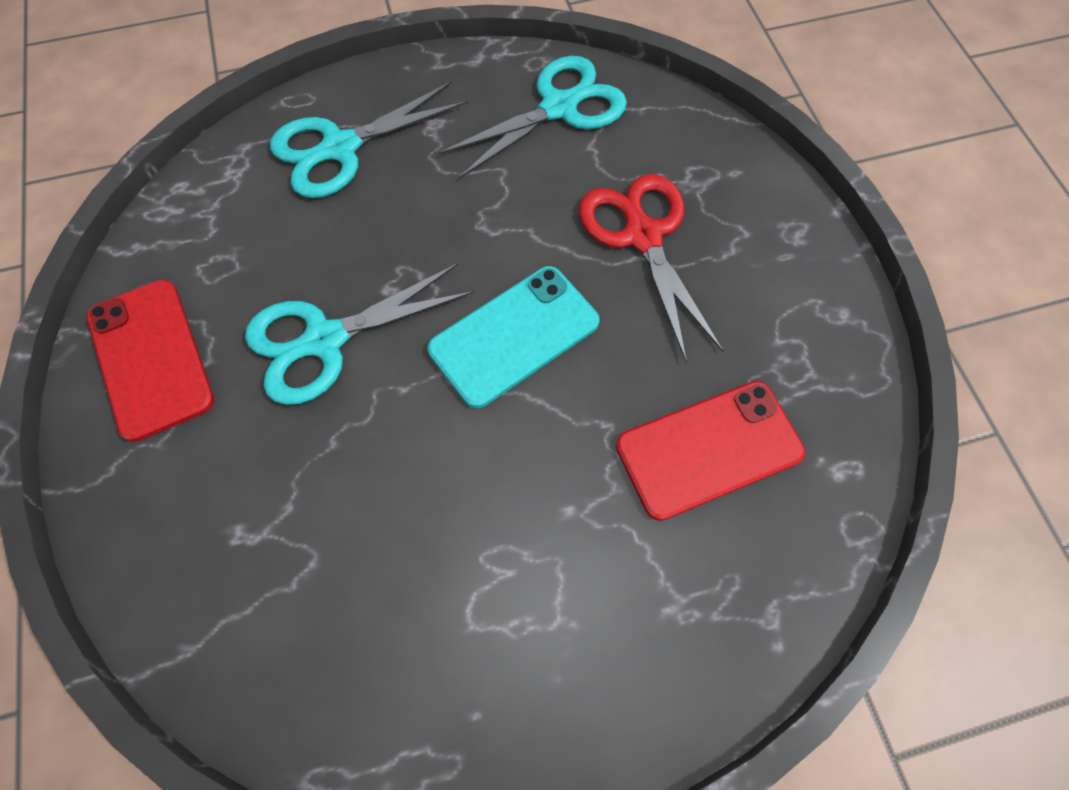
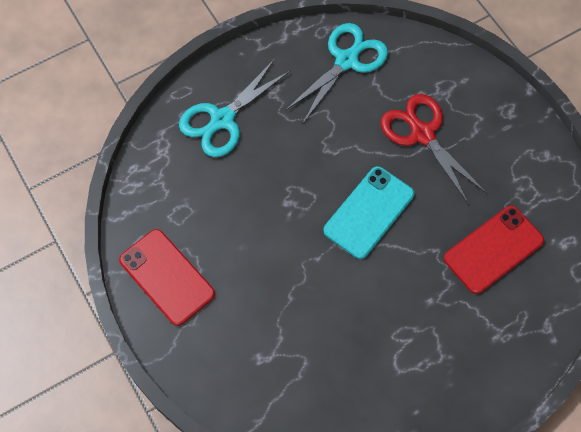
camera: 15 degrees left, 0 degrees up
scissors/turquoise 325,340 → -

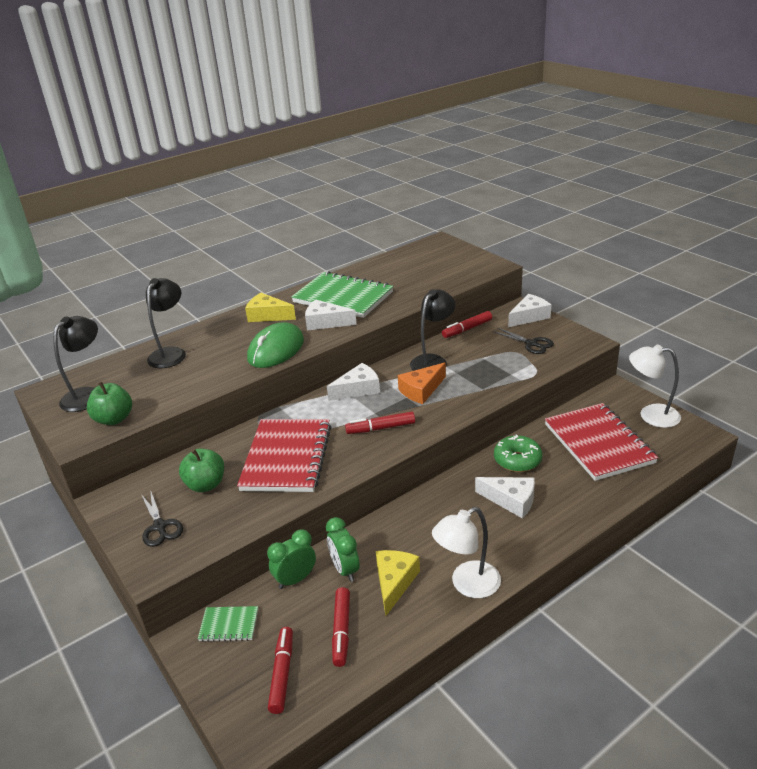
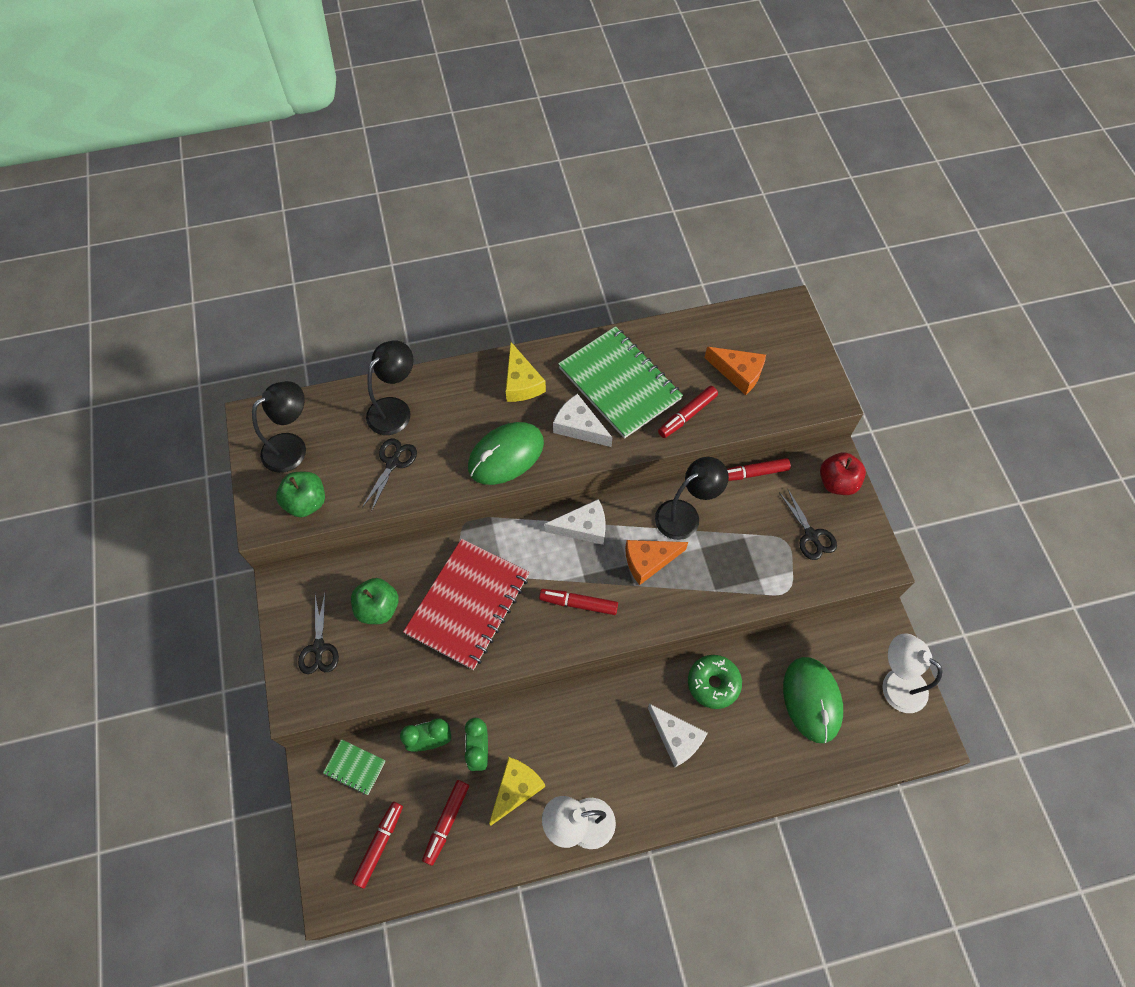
camera: 20 degrees right, 30 degrees up
- → scissors/jet-black 393,463
piece of cheese/golden 267,315 → piece of cheese/golden 521,382, 150 degrees counterclockwise
- → marker/red 687,415
- → piece of cheese/orange 738,373
notebook/red 598,443 → PC mouse/emerald 812,700
piece of cheese/pure white 529,317 → toy apple/red 837,482

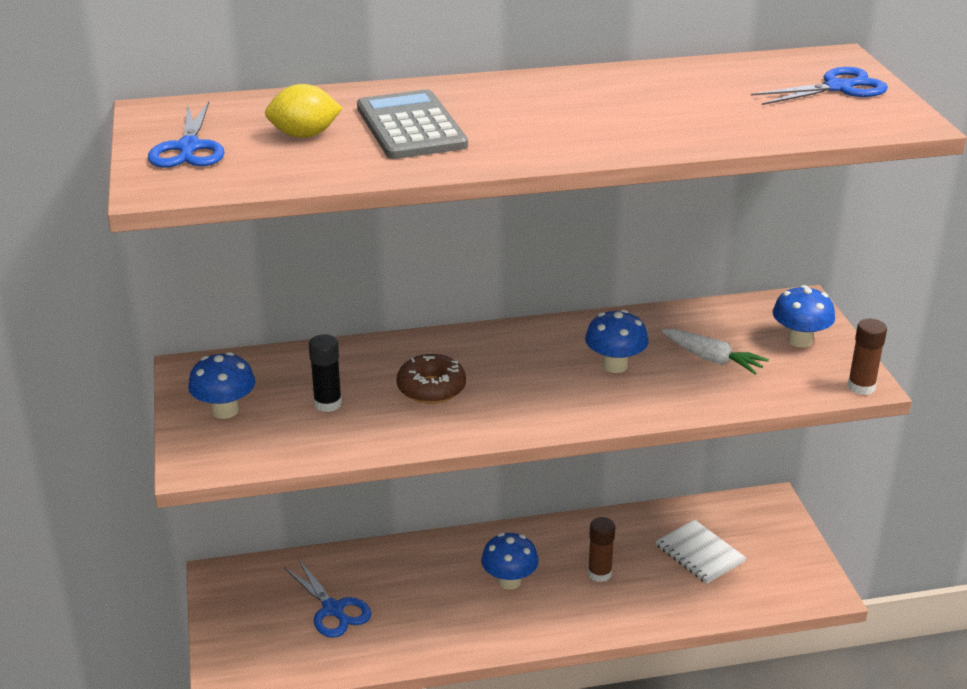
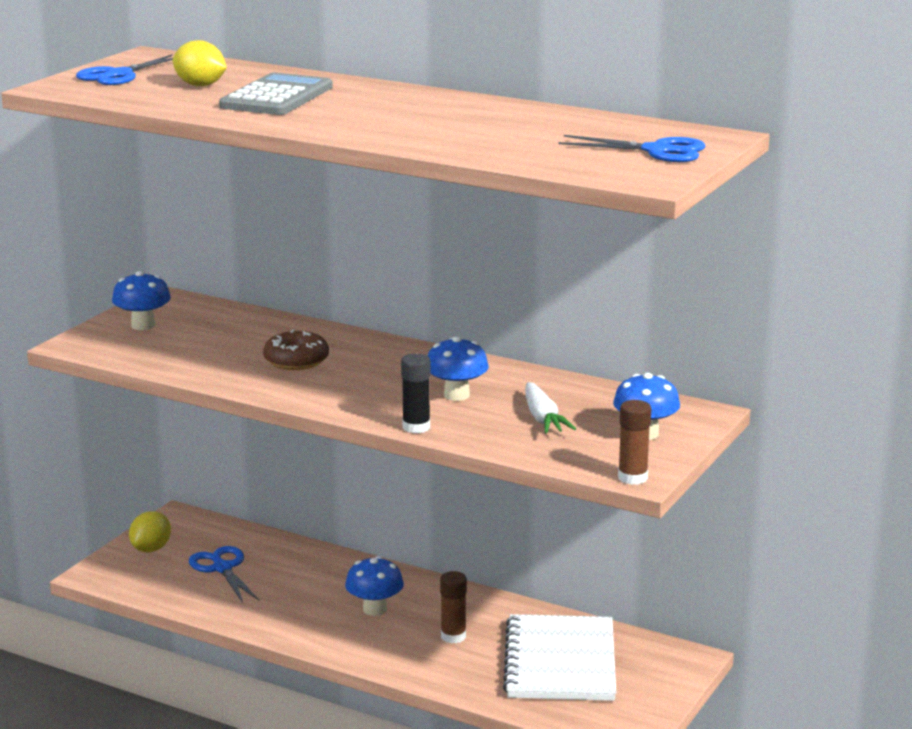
camera: 40 degrees right, 10 degrees down
- → lemon/golden 151,549
scissors/royal blue 333,609 → scissors/royal blue 222,568, 150 degrees clockwise
stick of glue/jet-black 327,404 → stick of glue/jet-black 416,427, moved
notebook/pure white 700,553 → notebook/pure white 560,662, x1.75

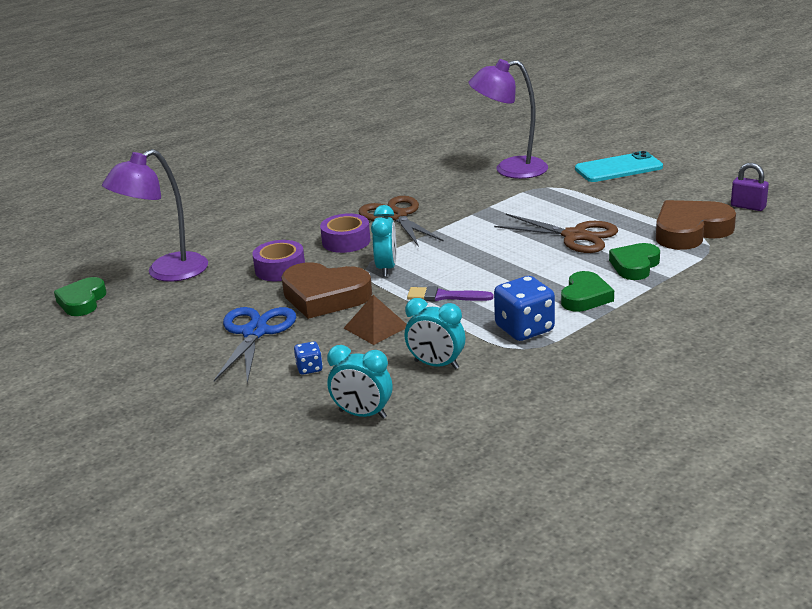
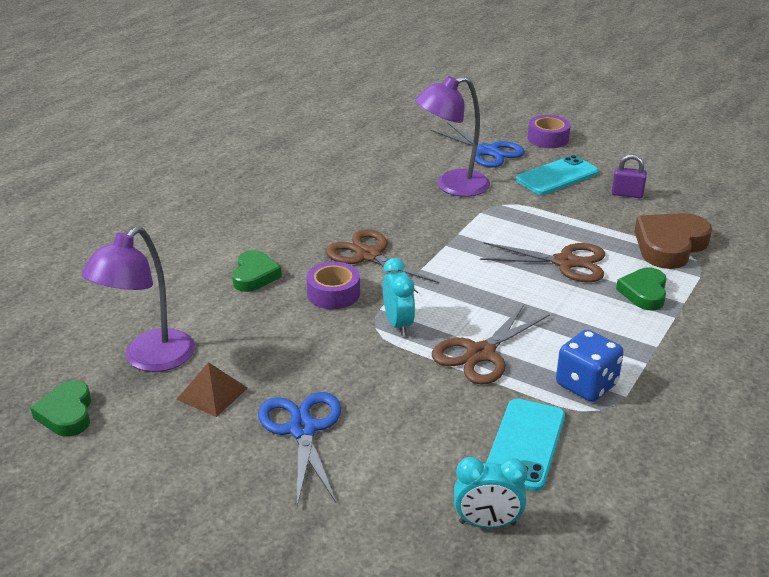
camera: 20 degrees left, 5 degrees up
solid pyramid/brown 376,327 → solid pyramid/brown 212,393, moved
love heart/emerald 585,297 → love heart/emerald 254,275, moved
- → scissors/royal blue 487,151
paintbrush/purple 444,296 → scissors/brown 481,353
bedside clock/turquoise 436,365 → phone/turquoise 525,444
tape/purple 280,269 → tape/purple 548,139, moved
padlock/purple 748,206 → padlock/purple 627,194, moved
love heart/brown 325,296 → -
game die/royal blue 309,368 → -

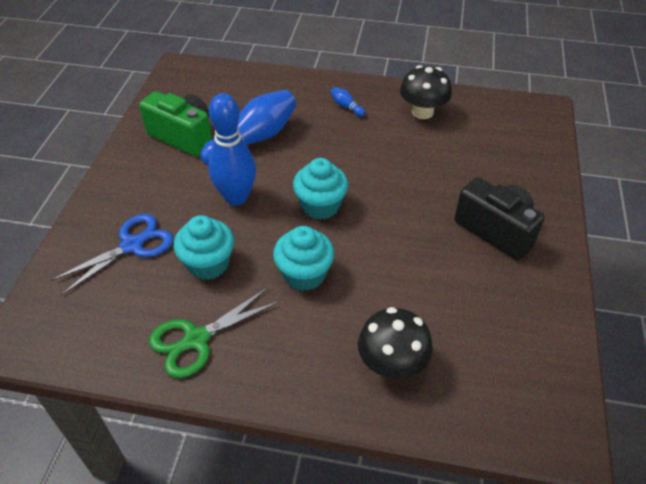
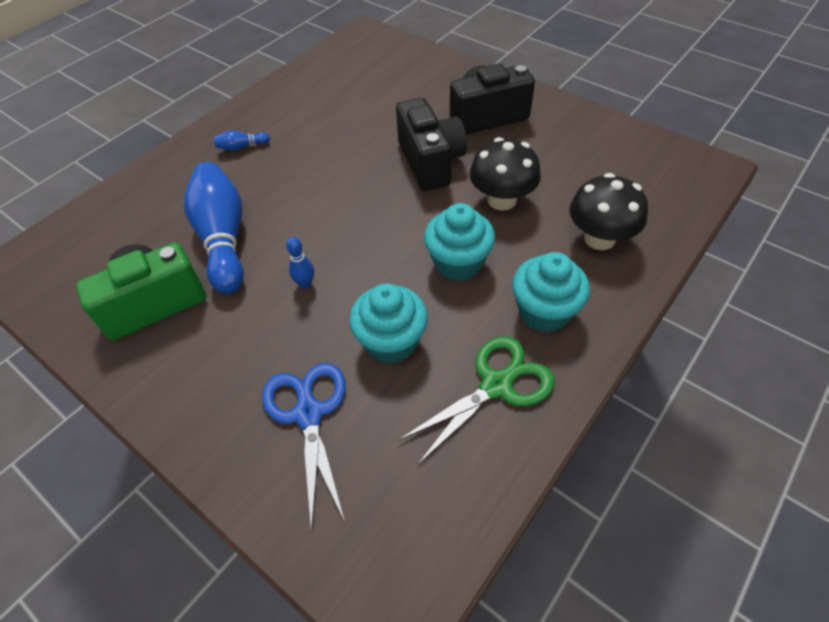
camera: 60 degrees left, 5 degrees up
skittle/royal blue 236,197 → skittle/royal blue 305,284, x0.41
- → camera/jet-black 430,162
scissors/emerald 196,339 → scissors/emerald 496,385, 120 degrees counterclockwise
fungus/jet-black 422,112 → fungus/jet-black 501,200, moved
muffin/turquoise 320,206 → muffin/turquoise 544,311, moved

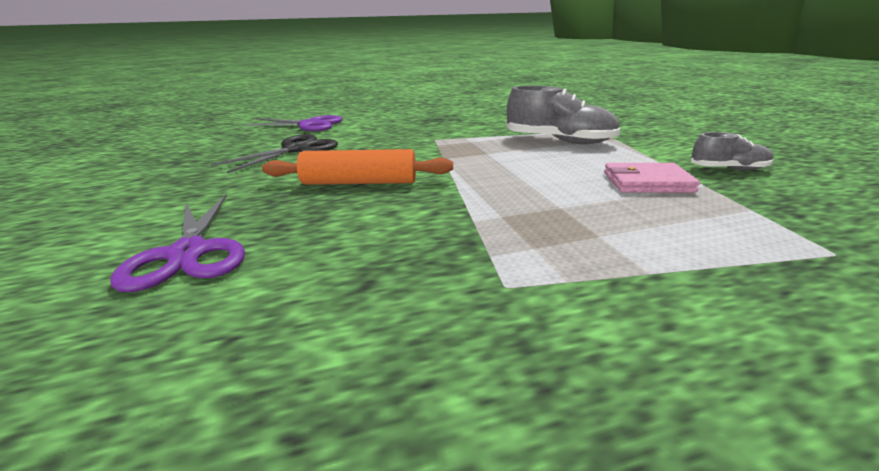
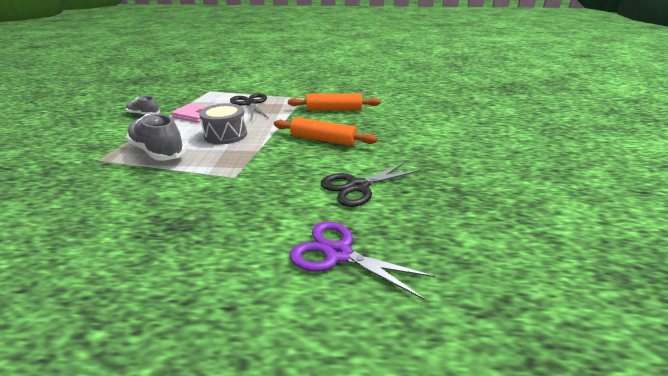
camera: 160 degrees left, 5 degrees up
- → toy drum/grey 226,135
- → scissors/jet-black 250,103
- → rolling pin/orange 334,109
scissors/purple 189,253 → -

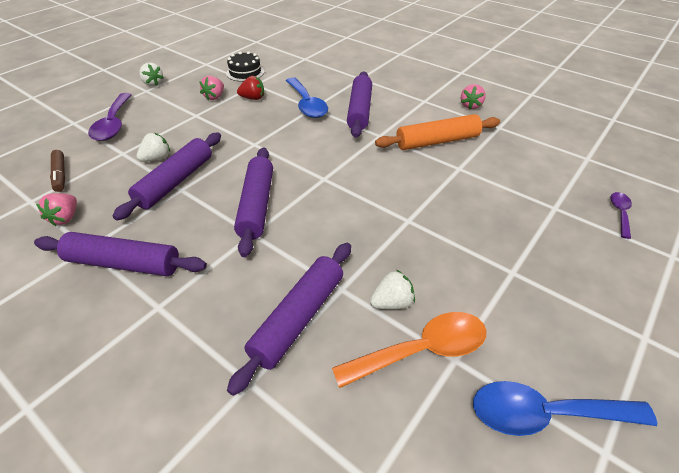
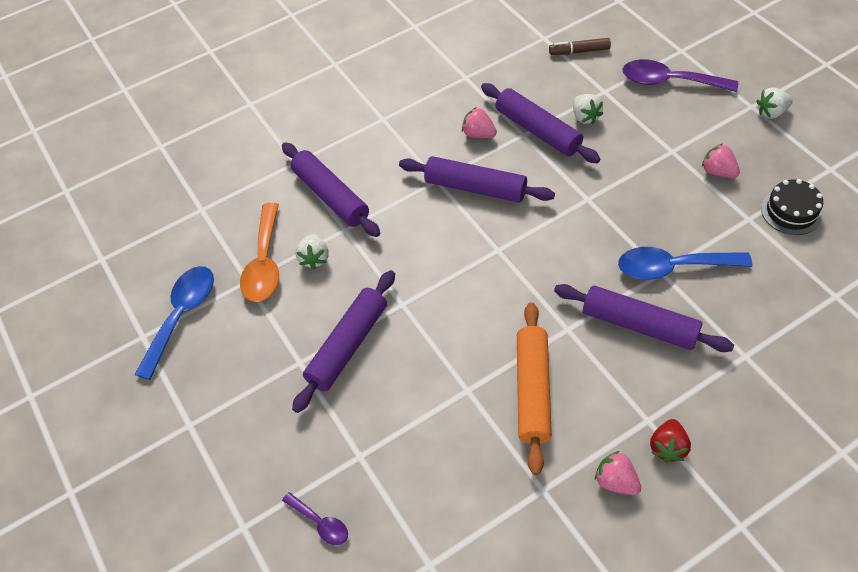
camera: 115 degrees right, 10 degrees up
rolling pin/purple 124,263 → rolling pin/purple 348,346, moved
berry/rosy 65,218 → berry/rosy 478,134, moved
berry/red 253,98 → berry/red 668,447, moved

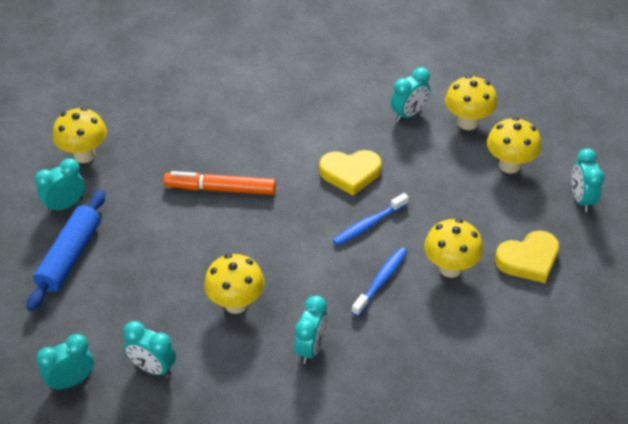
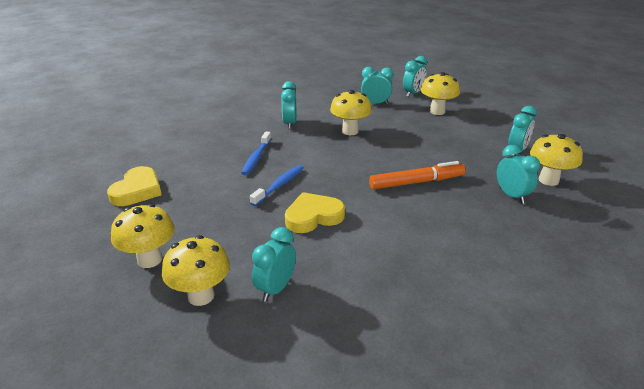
camera: 160 degrees right, 15 degrees down
love heart/golden 528,260 → love heart/golden 137,190, 150 degrees clockwise
fungus/golden 450,268 → fungus/golden 437,111, moved
bedside clock/turquoise 581,199 → bedside clock/turquoise 511,195, moved
rolling pin/royal blue 70,256 → -

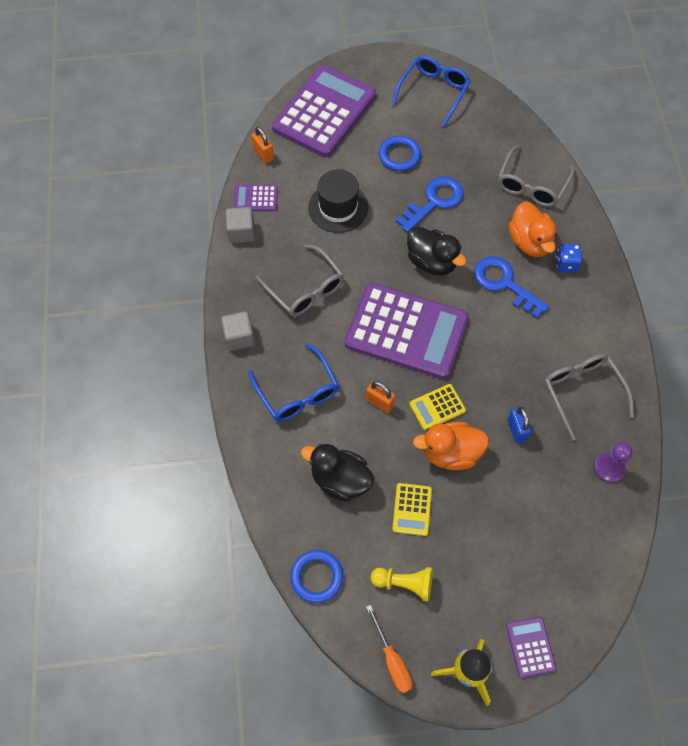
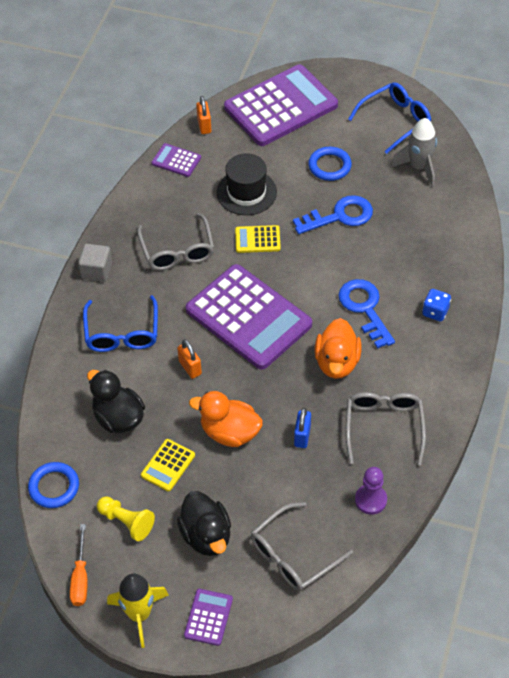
camera: 25 degrees right, 10 degrees down
duck/jet-black 432,262 → duck/jet-black 206,536, moved
adding machine/golden 437,407 → adding machine/golden 257,239, moved
glasses/grey 532,185 → glasses/grey 293,555, moved
duck/orange 529,242 → duck/orange 337,362, moved
- → spaceship/grey 419,167
solid cube/grey 241,232 → -

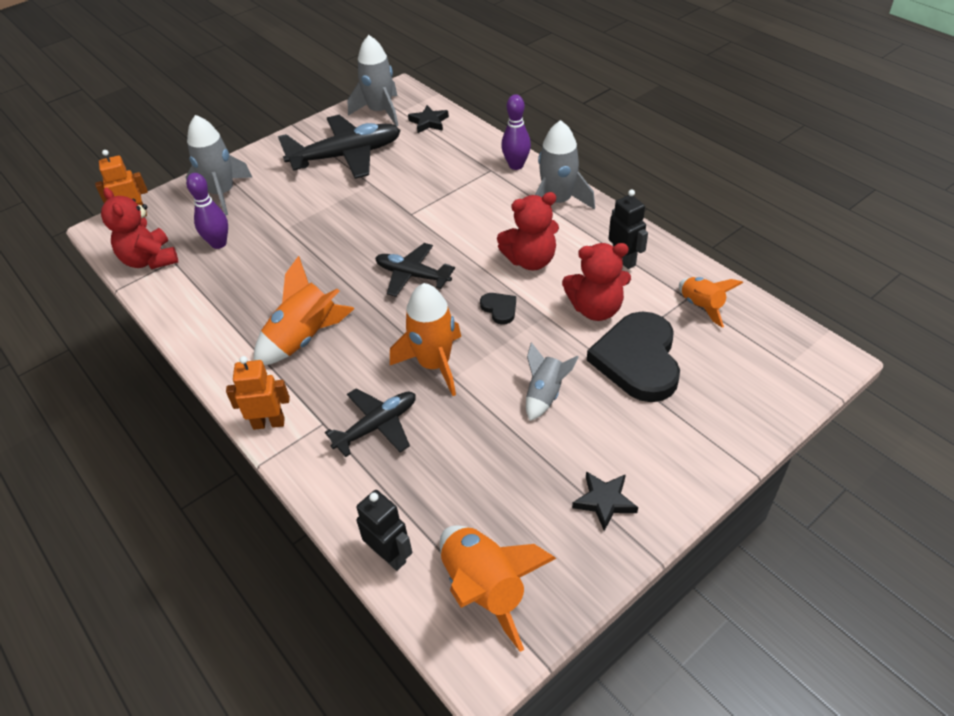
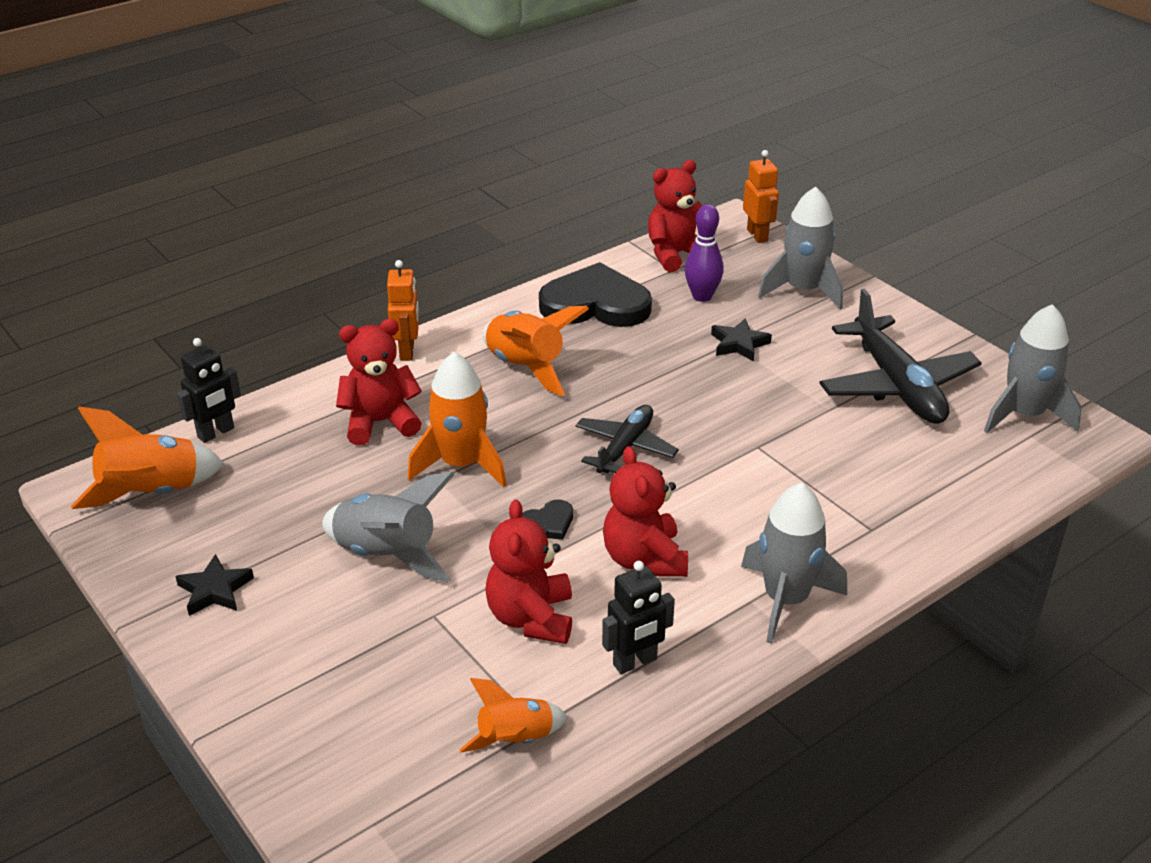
camera: 90 degrees right, 10 degrees down
spaceship/grey 545,394 → spaceship/grey 387,554, x1.61
aeroplane/jet-black 377,426 → teddy/red 380,422
love heart/jet-black 638,360 → love heart/jet-black 595,304, moved
star shape/jet-black 429,122 → star shape/jet-black 739,344, moved
skittle/purple 516,165 → -

